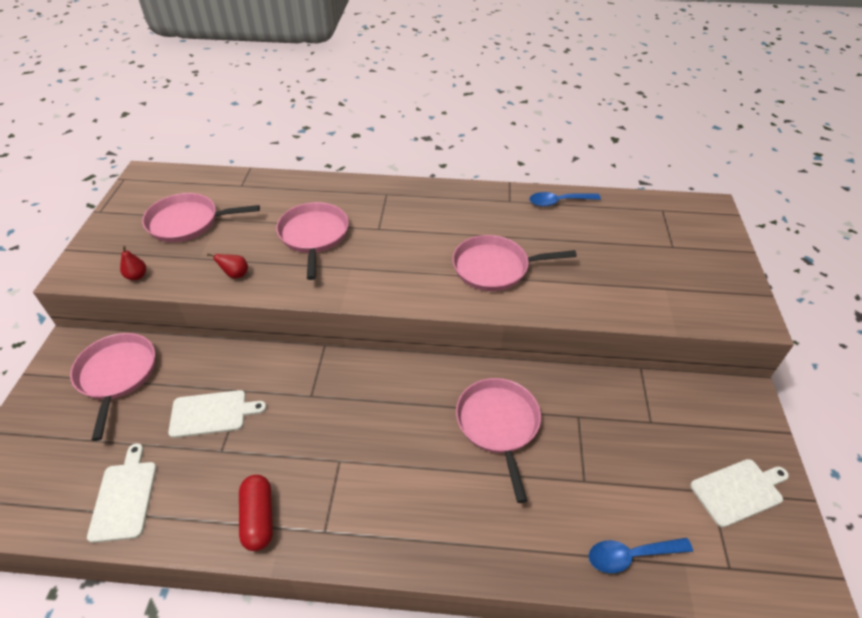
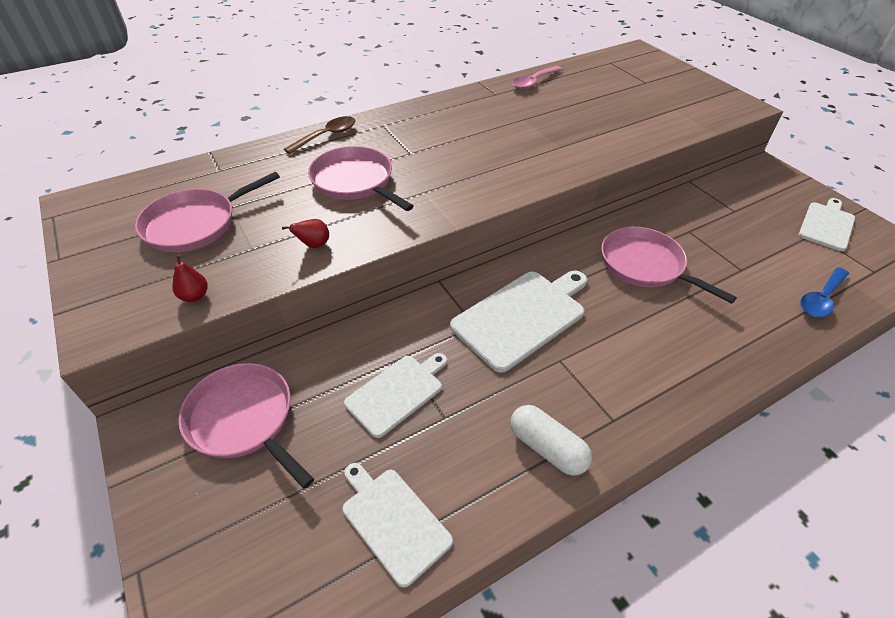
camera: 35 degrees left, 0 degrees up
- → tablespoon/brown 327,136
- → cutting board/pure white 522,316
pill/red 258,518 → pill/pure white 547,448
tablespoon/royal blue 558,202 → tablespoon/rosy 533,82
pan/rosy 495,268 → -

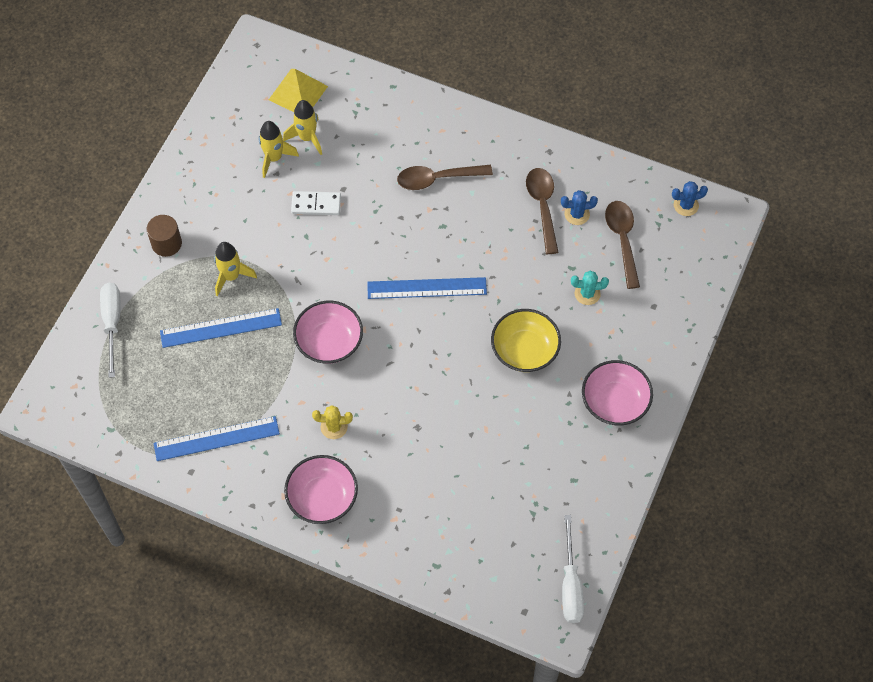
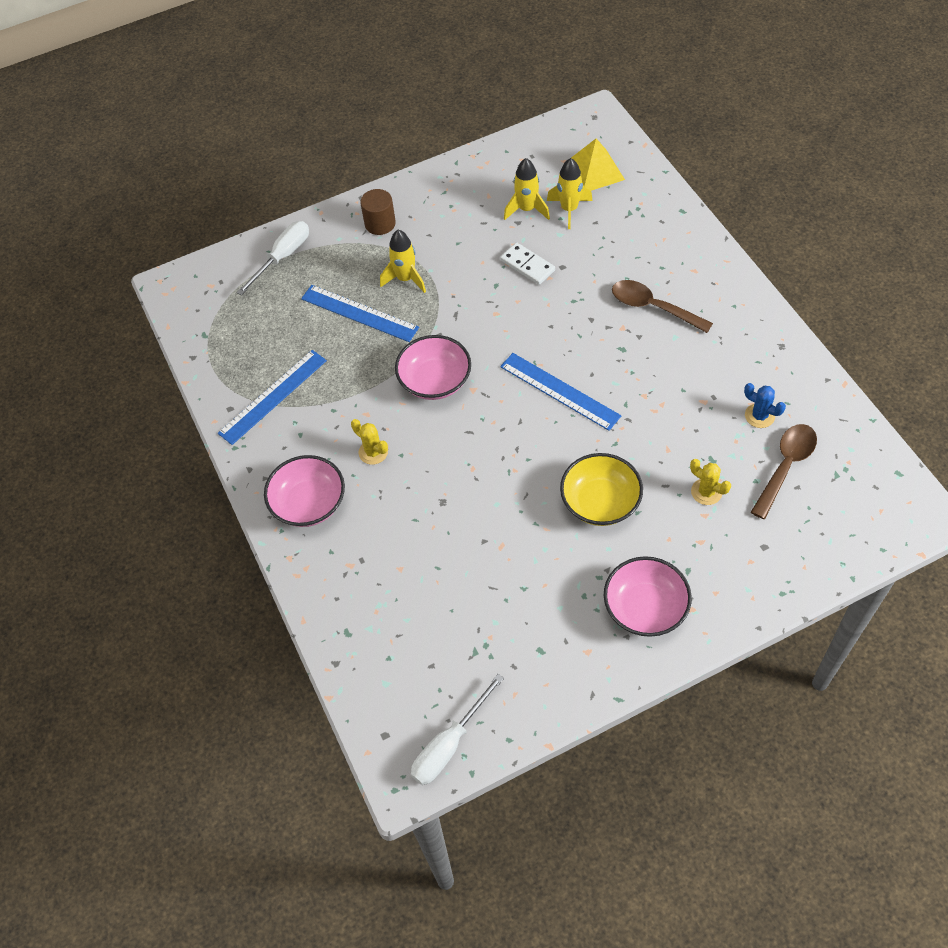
camera: 45 degrees right, 5 degrees down
measuring stick/royal blue 216,439 → measuring stick/royal blue 273,396, 75 degrees counterclockwise
cactus/turquoise 587,294 → cactus/golden 706,492
tablespoon/brown 542,206 → -
cactus/royal blue 686,205 → -

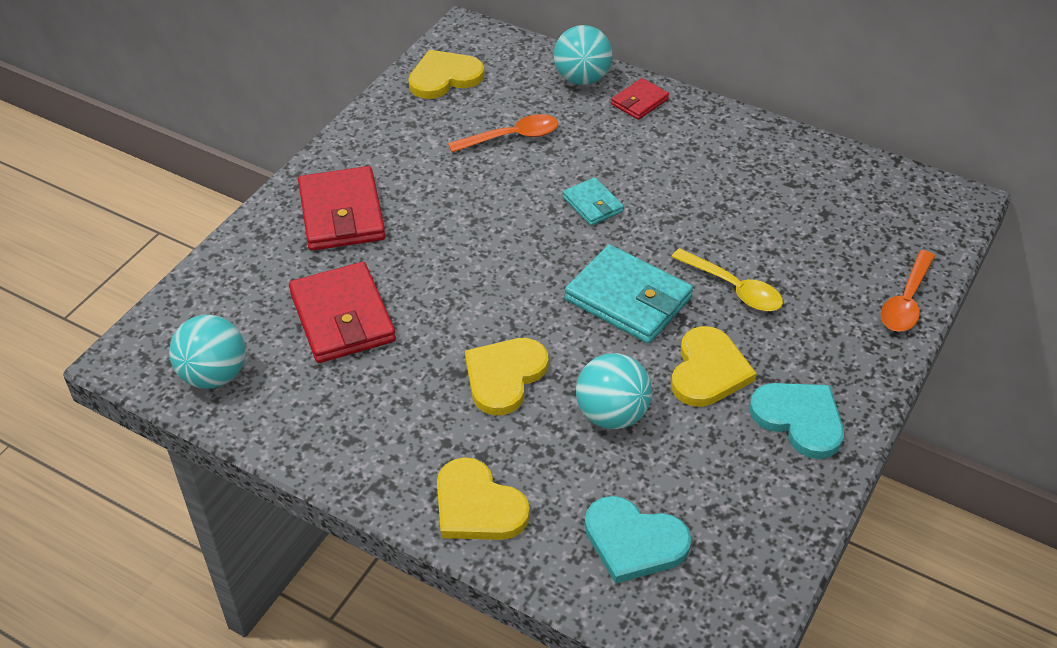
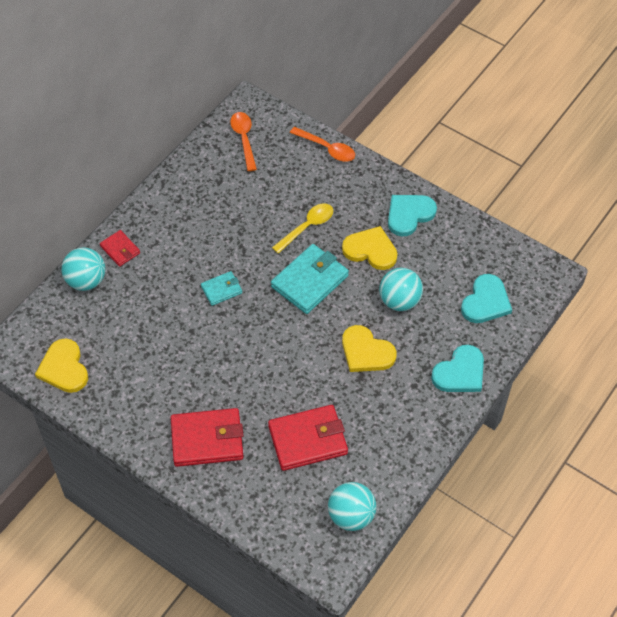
camera: 85 degrees left, 10 degrees up
tablespoon/orange 512,137 → tablespoon/orange 244,139, moved
love heart/golden 477,506 → love heart/turquoise 460,372

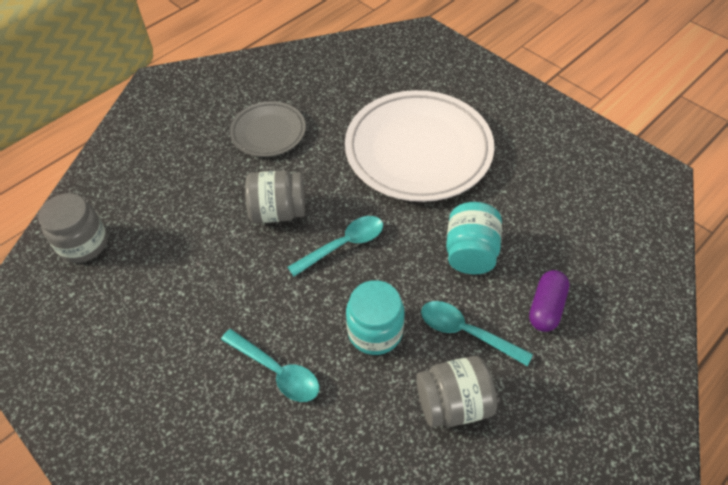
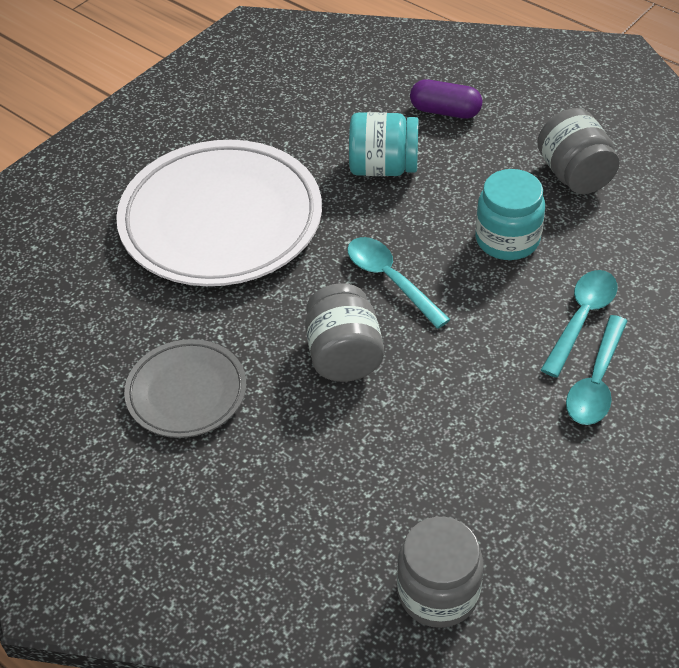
camera: 95 degrees left, 5 degrees down
tablespoon/turquoise 466,332 → tablespoon/turquoise 596,381, moved

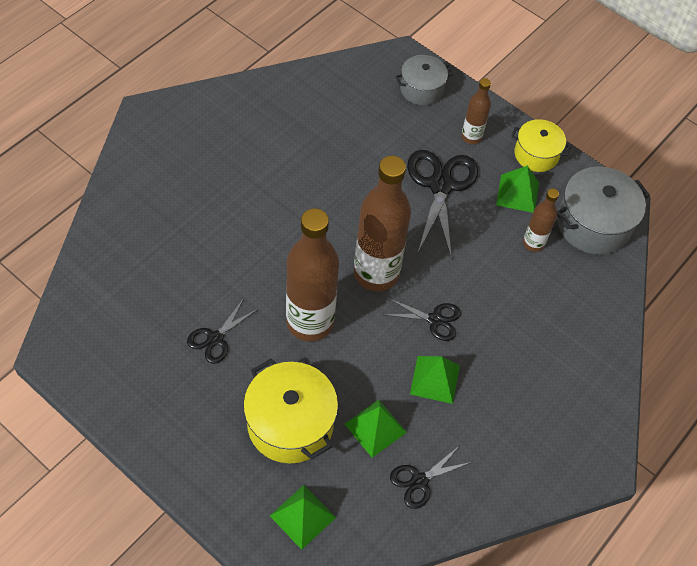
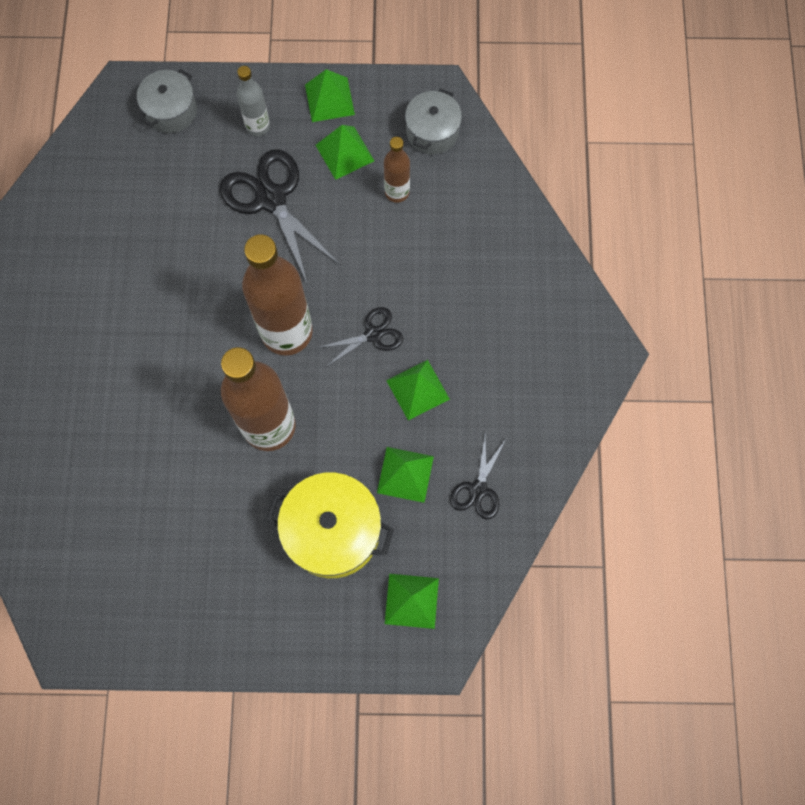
camera: 35 degrees left, 15 degrees up
drink bottle/brown 471,137 → drink bottle/grey 258,126
pot/golden 536,154 → solid pyramid/emerald 329,99
pot/grey 593,224 → pot/grey 432,132, x0.63
scissors/jet-black 215,339 → -

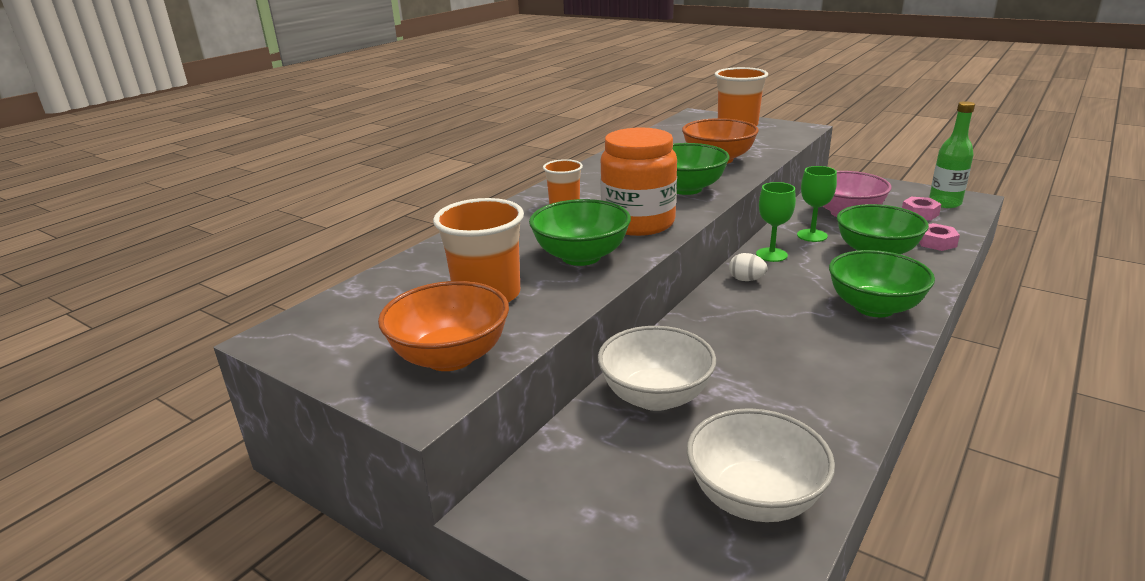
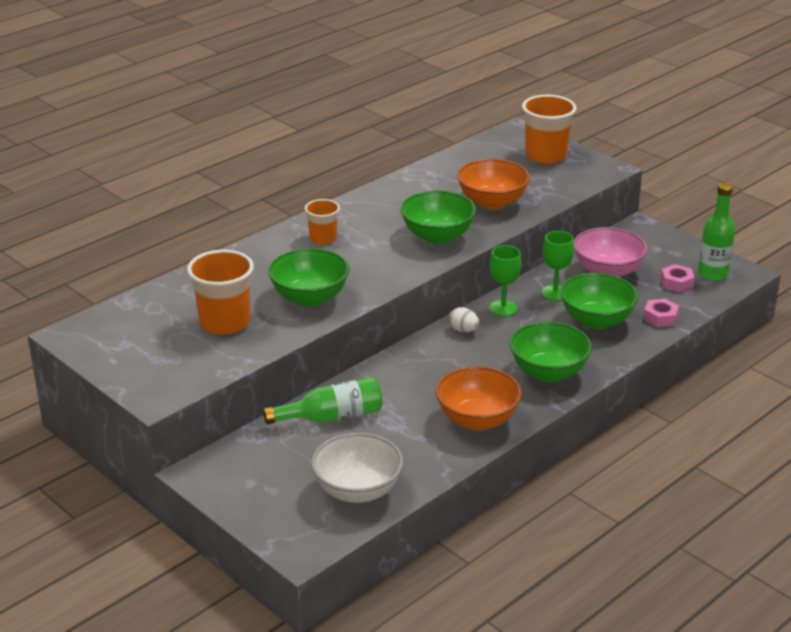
camera: 10 degrees right, 5 degrees up
serving bowl/pure white 655,396 → drink bottle/emerald 332,417
serving bowl/orange 450,357 → serving bowl/orange 477,420, moved
jar/orange 638,223 → -

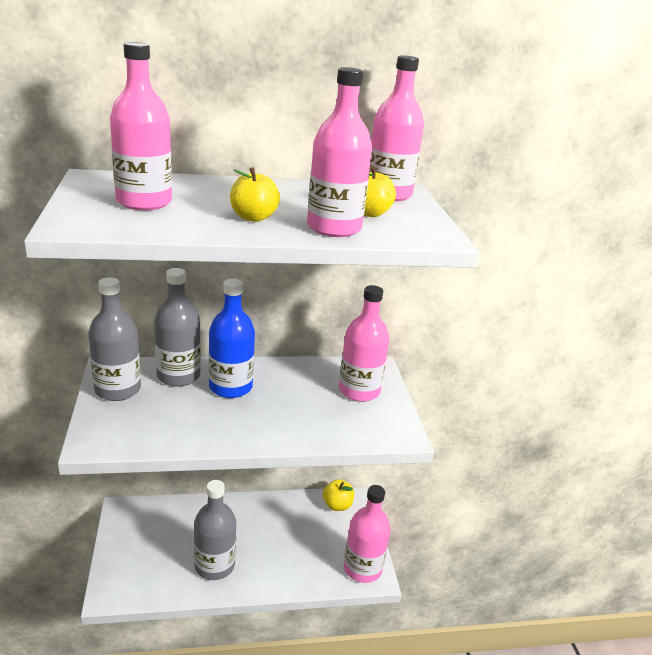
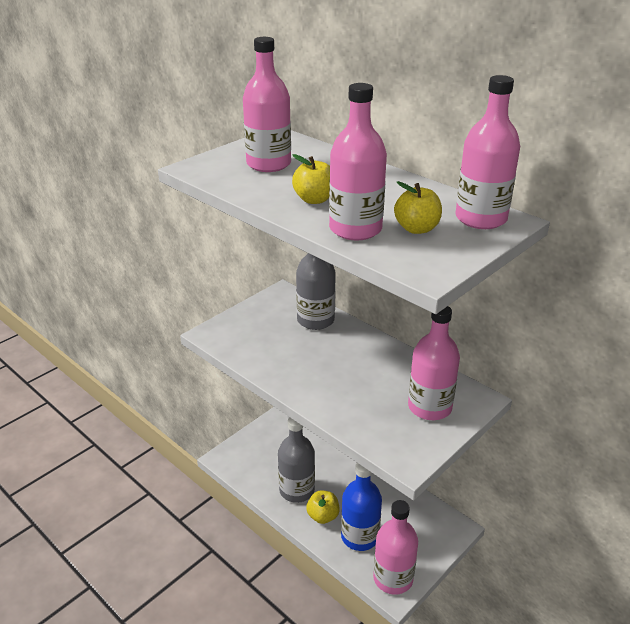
camera: 55 degrees right, 5 degrees up
toy apple/golden 337,505 → toy apple/golden 323,516, moved
drink bottle/royal blue 230,387 → drink bottle/royal blue 359,536, moved
drink bottle/grey 117,389 → -

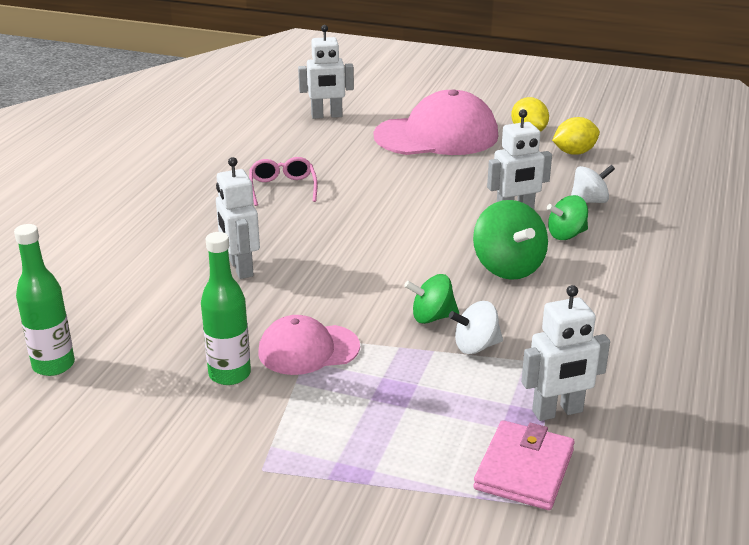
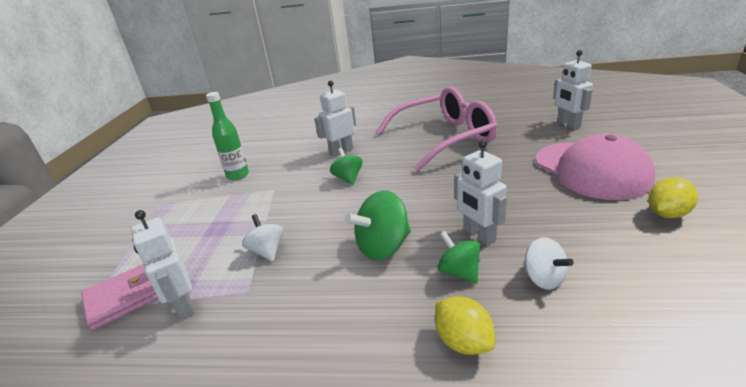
camera: 80 degrees right, 0 degrees up
billfold/rosy 524,469 → billfold/rosy 124,298, 45 degrees counterclockwise
toy top/emerald 432,317 → toy top/emerald 348,178, moved
glasses/rosy 282,188 → glasses/rosy 444,138, x2.31
lemon/golden 574,152 → lemon/golden 463,341, moved
drink bottle/emerald 53,365 → -
baseball cap/rosy 308,349 → -

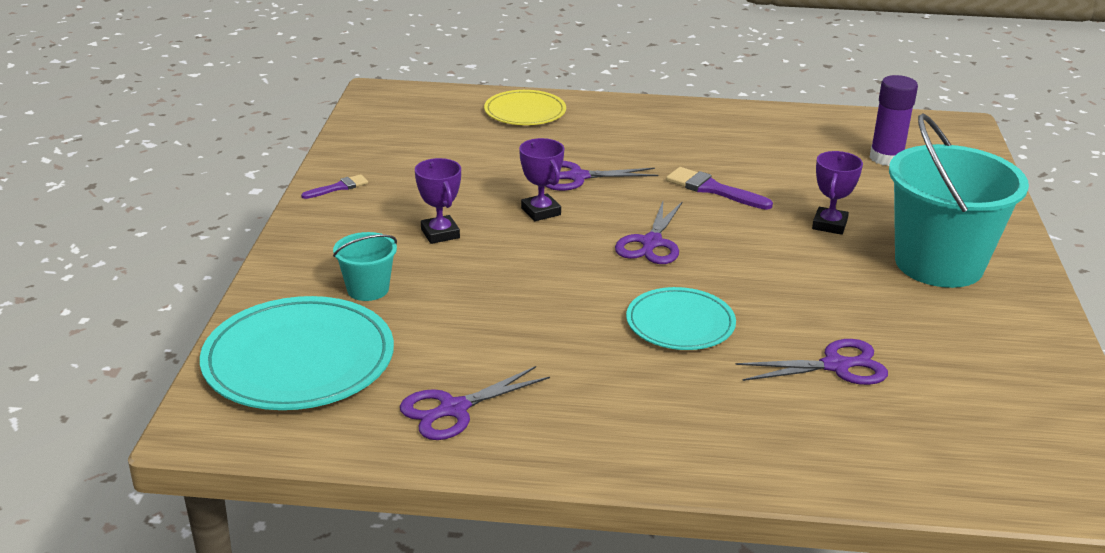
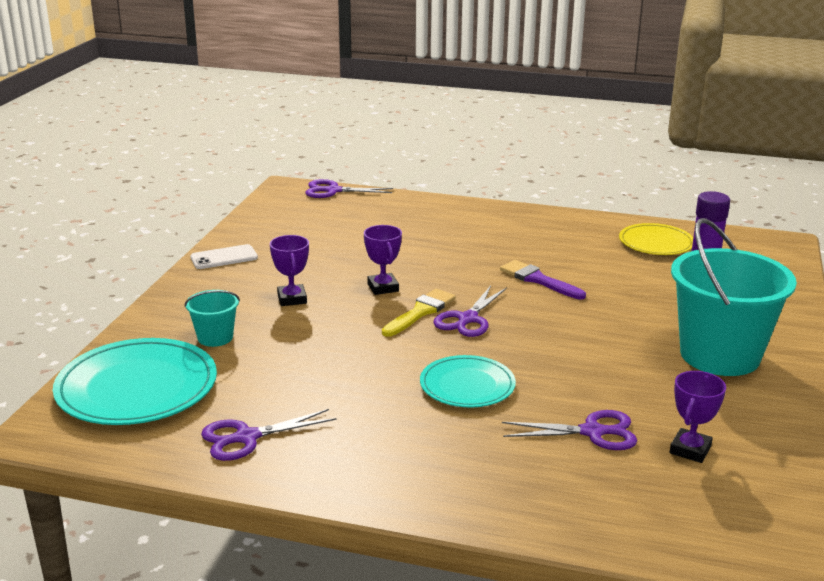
camera: 10 degrees right, 5 degrees down
paintbrush/purple 338,187 → phone/pure white 224,258
scissors/purple 577,177 → scissors/purple 333,191, moved
- → paintbrush/golden 420,312
dinner plate/golden 525,112 → dinner plate/golden 656,243, moved
trophy/purple 829,225 → trophy/purple 690,450, moved

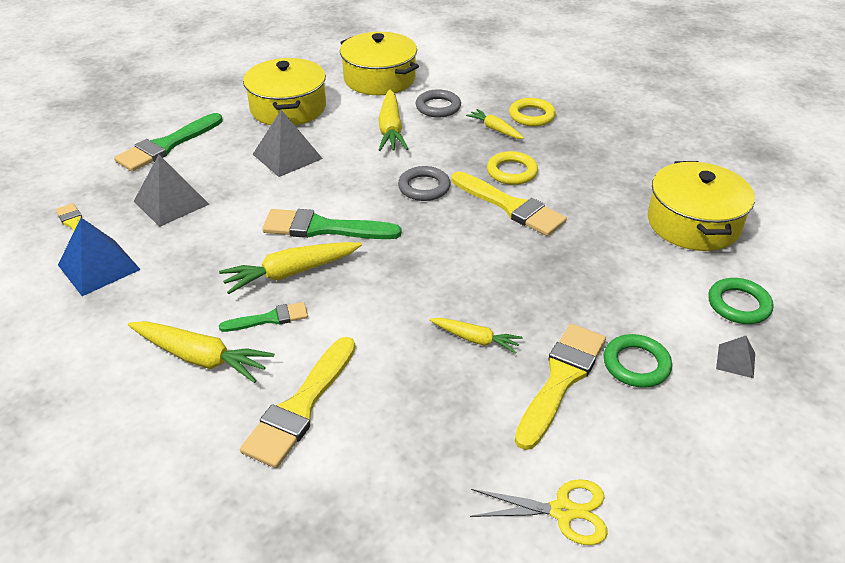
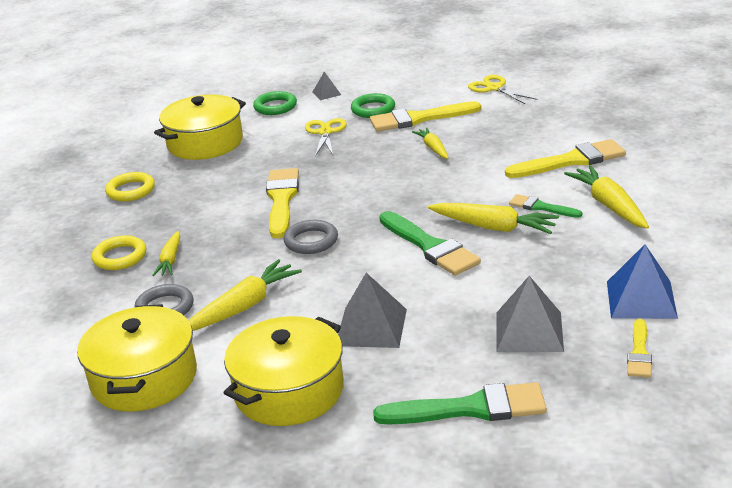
camera: 130 degrees left, 10 degrees down
ring/golden 512,172 → ring/golden 131,190, moved
- → scissors/golden 325,132

